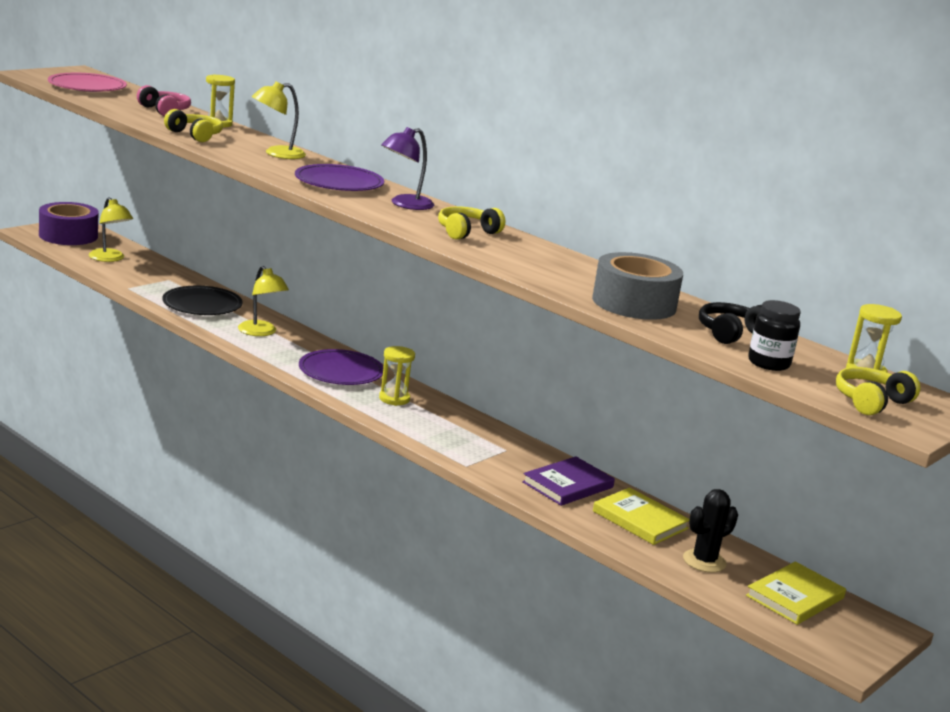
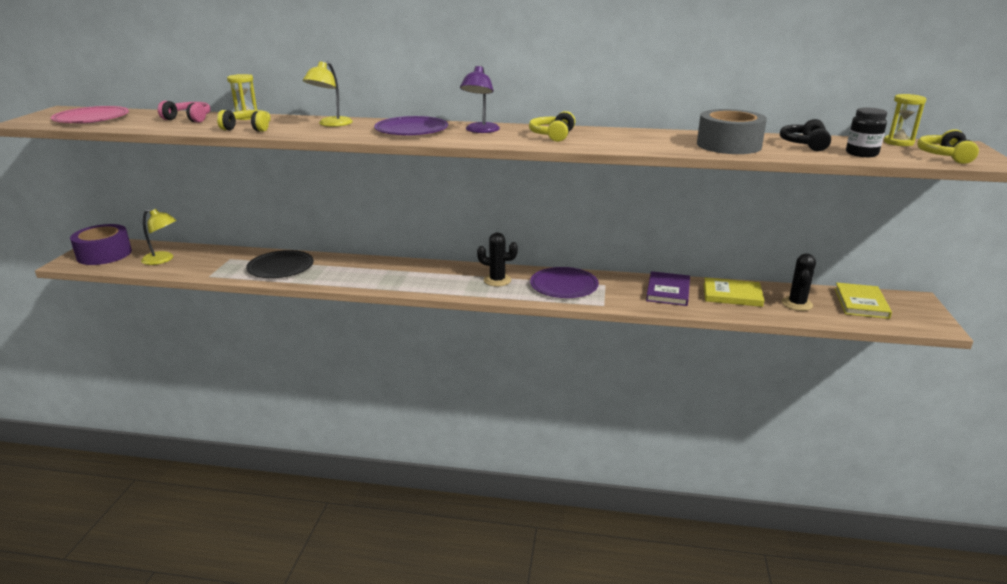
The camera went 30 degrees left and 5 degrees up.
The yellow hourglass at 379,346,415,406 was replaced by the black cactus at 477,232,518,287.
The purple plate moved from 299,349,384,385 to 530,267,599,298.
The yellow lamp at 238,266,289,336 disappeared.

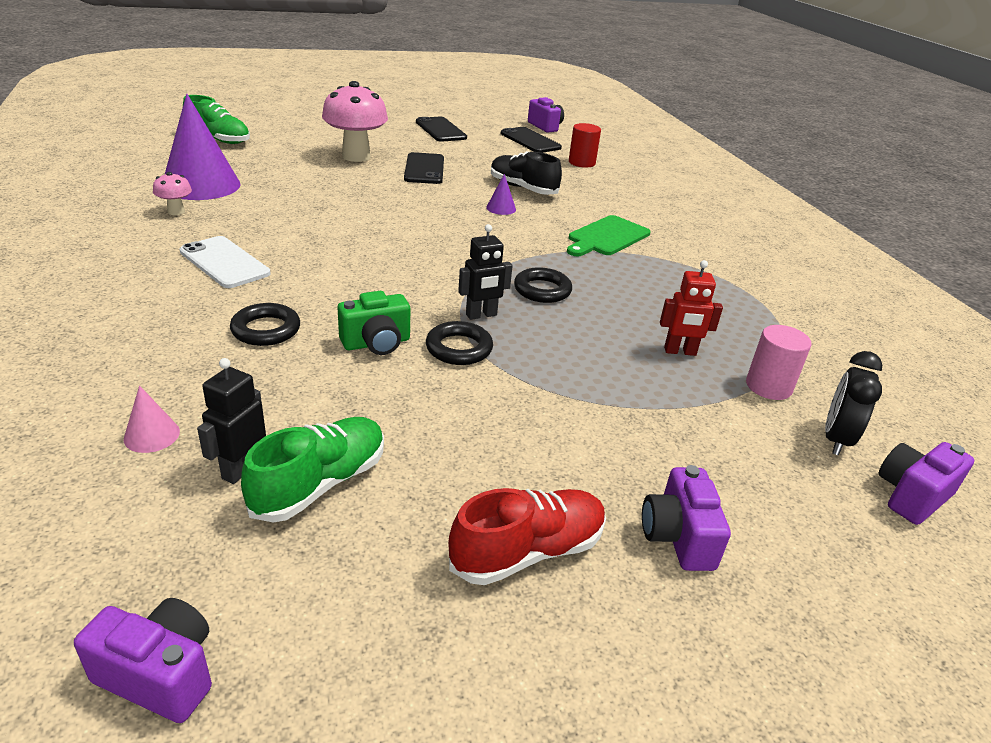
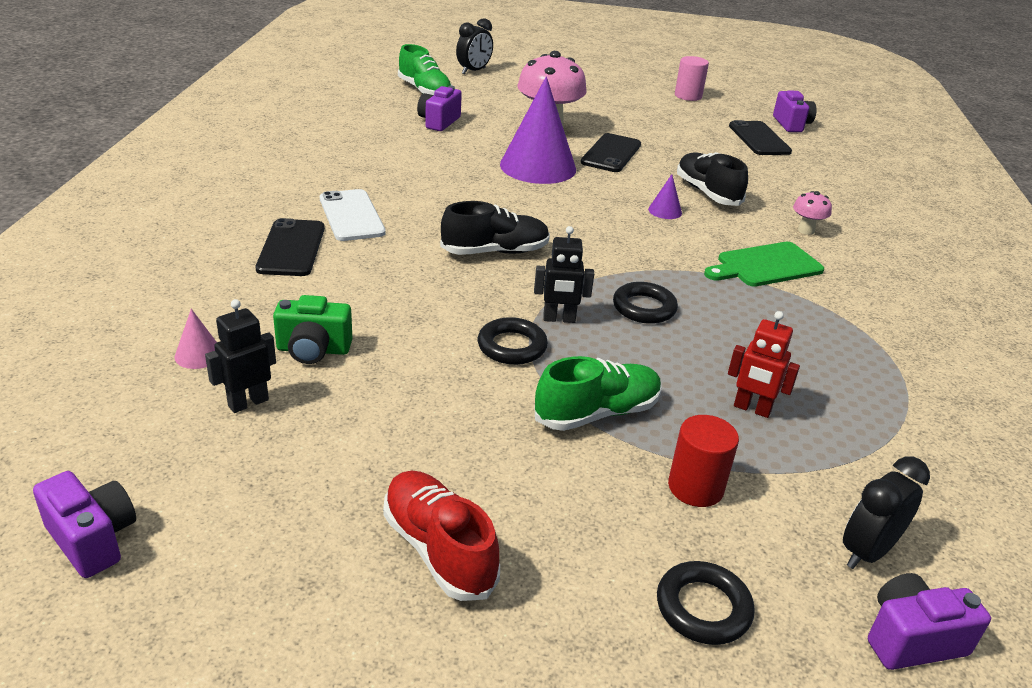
The camera went 25 degrees right and 0 degrees up.
The black phone moved from 416,117,467,142 to 255,218,325,276.
The green camera moved from 338,291,410,355 to 273,295,352,364.
The red shoe at 448,488,606,585 turned 120 degrees counterclockwise.
The purple camera moved from 642,465,731,571 to 417,86,462,131.
The black shoe at 440,201,550,255 appeared.
The black clock at 456,18,493,74 appeared.
The purple cone moved from 165,93,241,200 to 500,76,576,184.
The green shoe moved from 241,417,384,522 to 535,356,662,431.
The black ring moved from 230,303,300,346 to 657,561,755,645.
The red cylinder moved from 569,123,601,168 to 668,415,739,507.
The pink cylinder moved from 746,325,811,400 to 675,56,709,101.
The pink mushroom moved from 153,172,192,215 to 793,191,832,235.

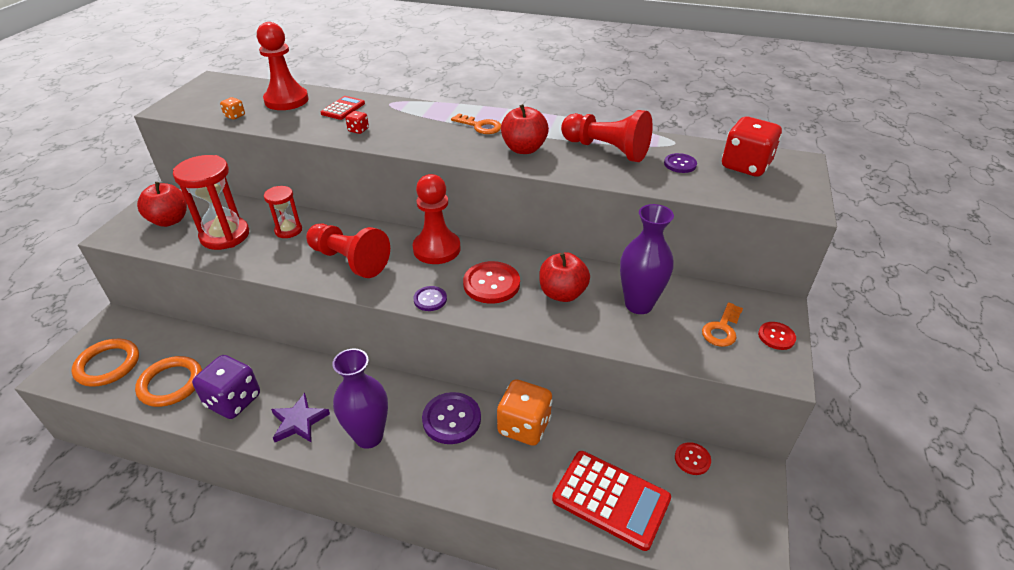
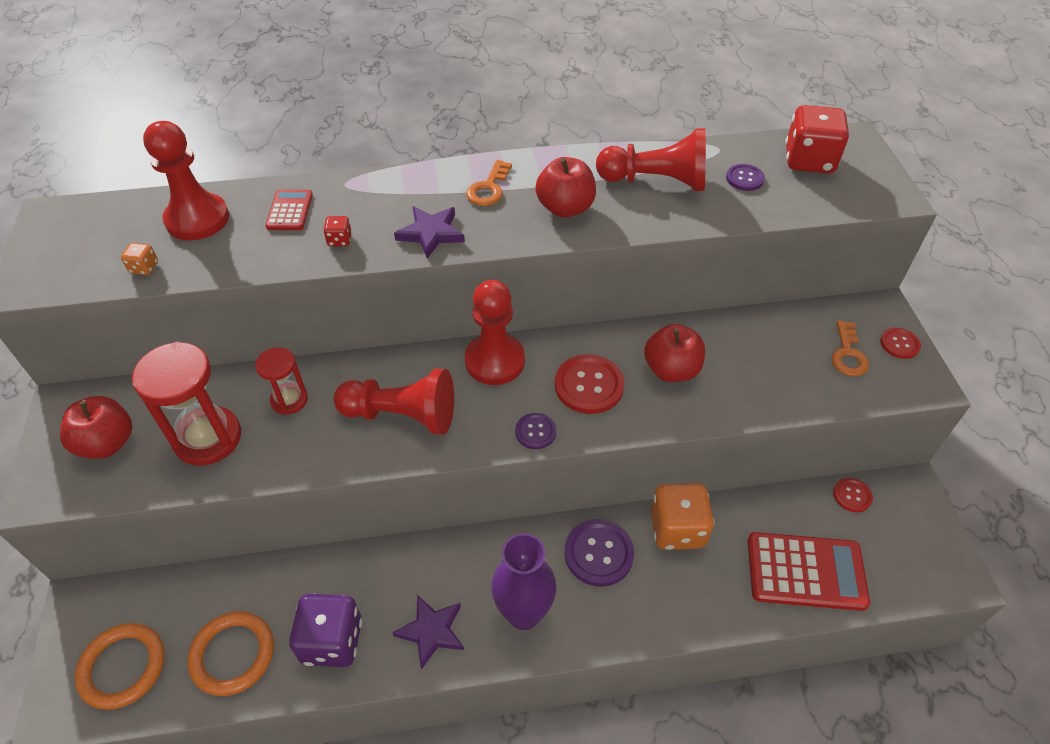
The camera went 25 degrees left and 10 degrees up.
The purple star at 394,206,465,259 appeared.
The orange key at 451,113,501,134 turned 105 degrees clockwise.
The purple vase at 620,204,674,314 disappeared.

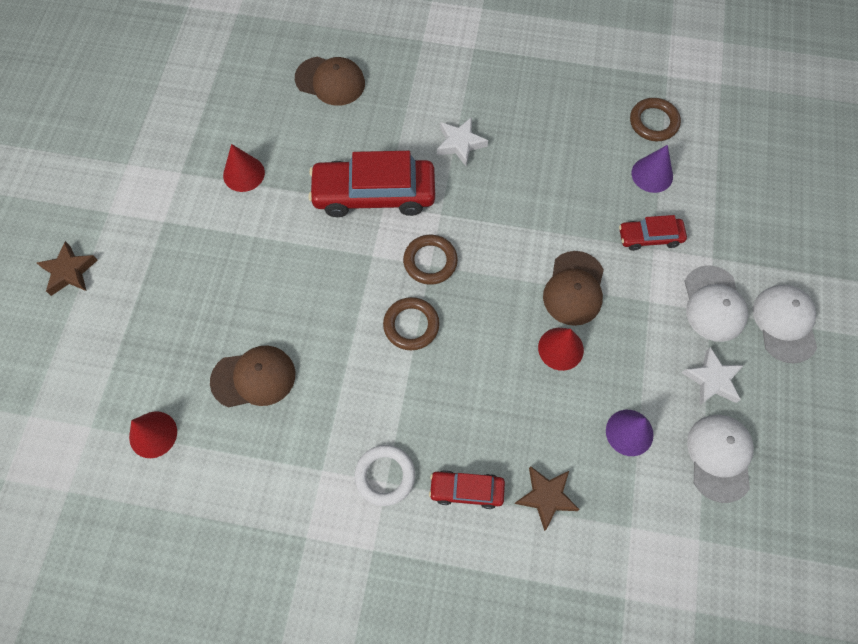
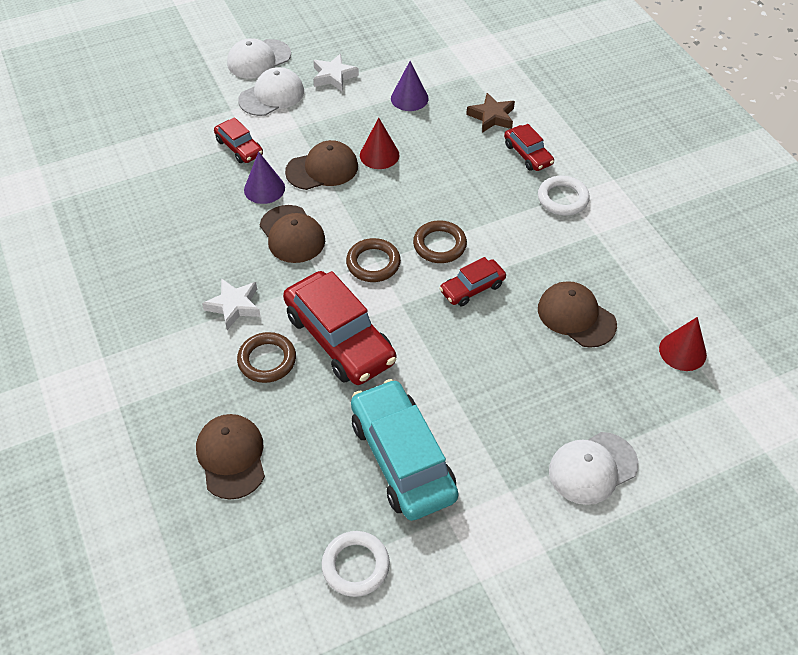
The camera went 125 degrees left and 15 degrees down.
The brown ring moved from 630,98,681,141 to 237,332,296,383.
The purple cone moved from 632,145,673,193 to 244,151,285,204.
The brown cap at 260,205,325,263 appeared.
The white ring at 322,531,390,597 appeared.
The red cone at 223,144,265,192 was replaced by the turquoise car at 351,379,458,521.
The red car at 439,257,506,306 appeared.
The white cap moved from 687,415,754,503 to 549,432,638,505.
The brown star at 37,241,98,296 disappeared.

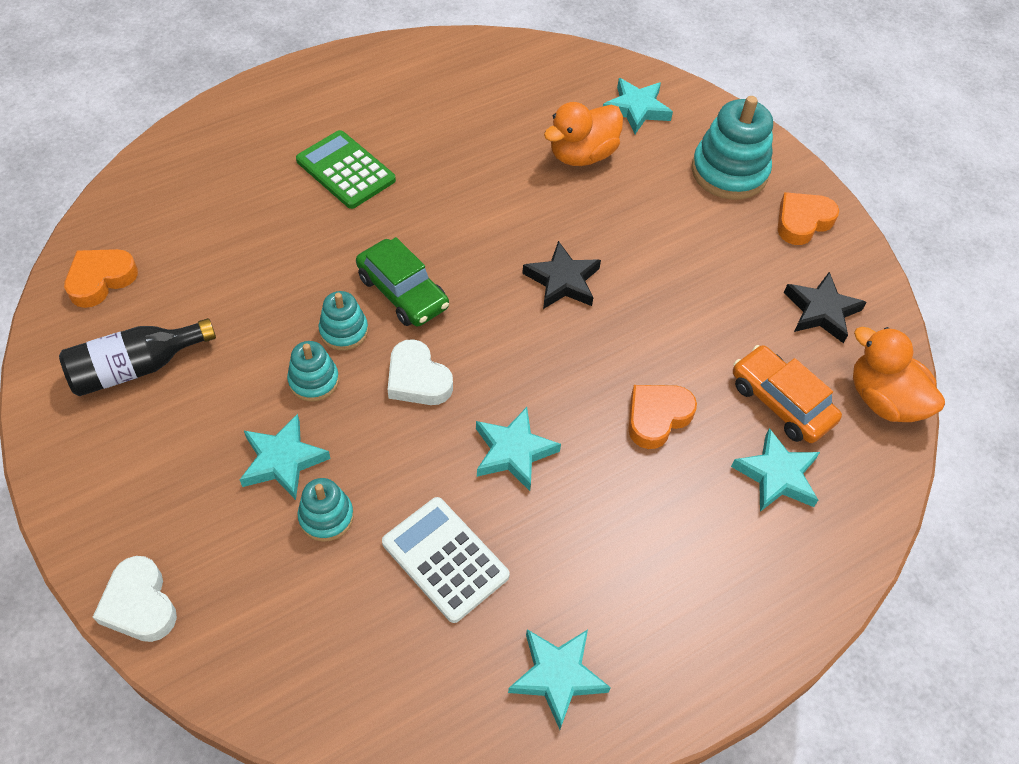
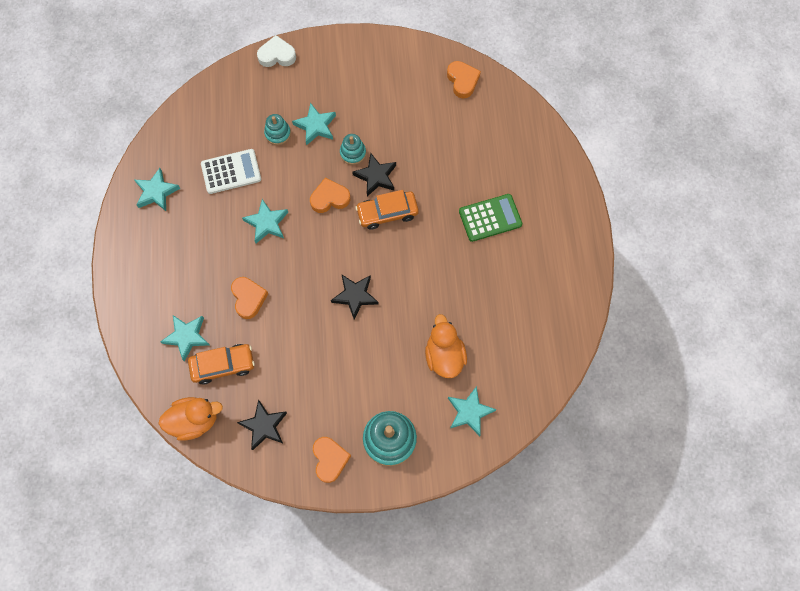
The camera went 120 degrees right and 15 degrees up.
The white heart at 388,339,453,405 became the orange heart at 310,178,350,213.
The turquoise stacking toy at 319,291,368,350 was replaced by the black star at 352,153,396,197.
The green car at 356,237,449,327 became the orange car at 355,190,419,230.
The black bottle at 59,318,216,396 disappeared.

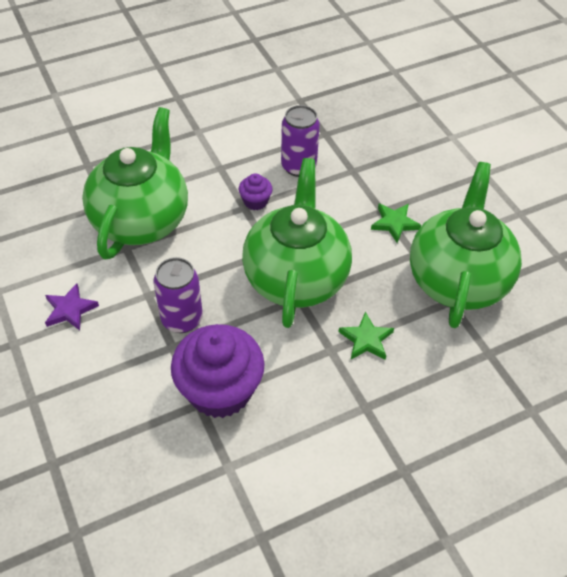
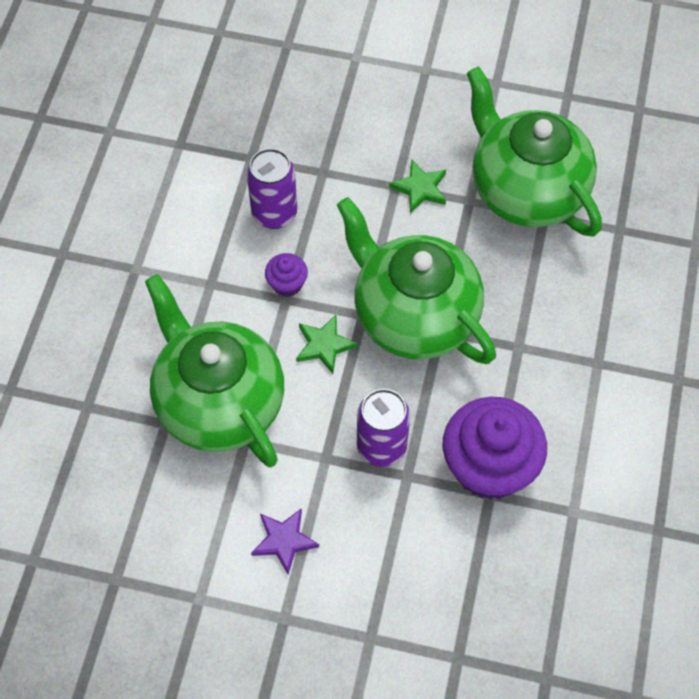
The camera went 50 degrees left and 10 degrees up.
The green star moved from 339,312,394,360 to 296,315,358,374.

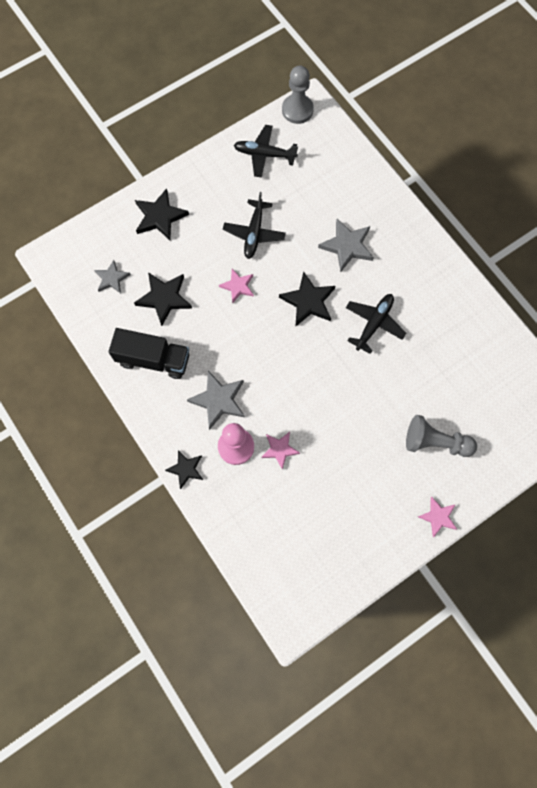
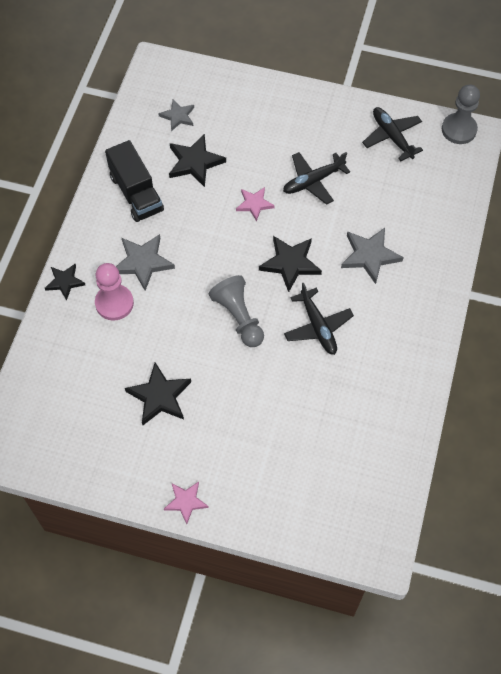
The camera went 50 degrees right and 10 degrees down.
The black star moved from 135,188,189,240 to 125,362,191,425.
The grey pawn moved from 406,415,477,457 to 209,275,264,347.
The black plane at 346,294,406,354 turned 75 degrees clockwise.
The pink star at 261,432,300,469 disappeared.

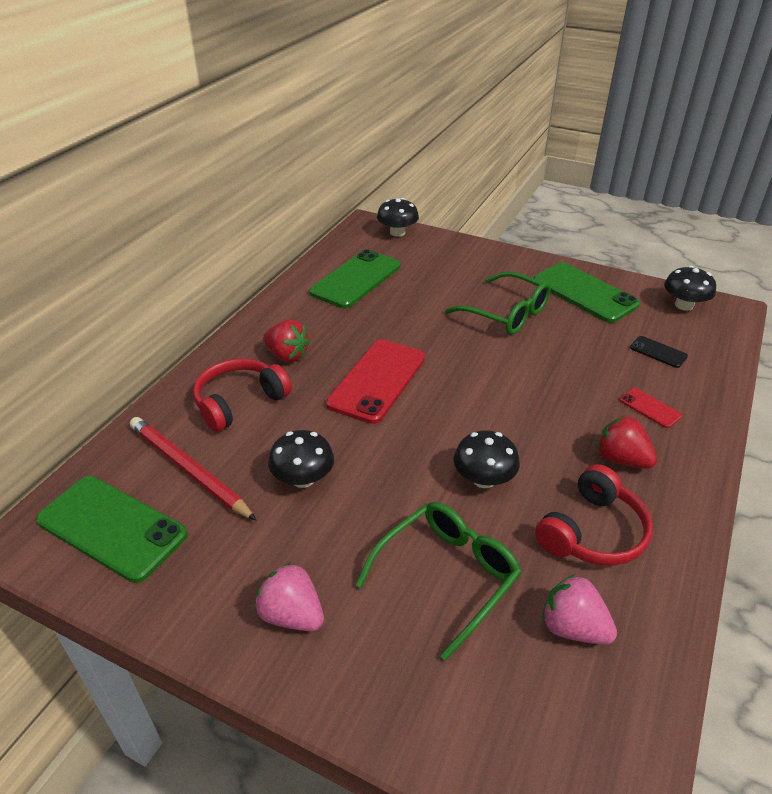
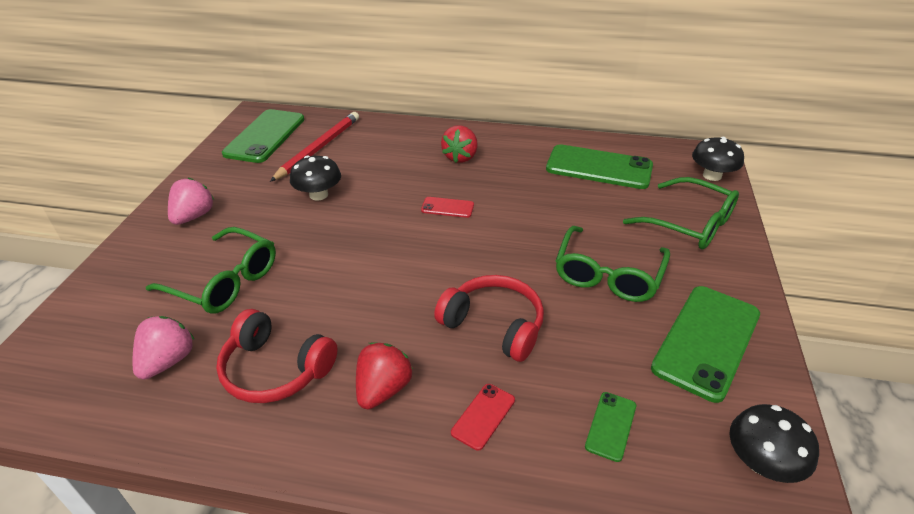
The camera went 75 degrees right and 0 degrees up.
The red phone at 326,339,425,424 changed to 0.46 times the size.
The red headphones moved from 193,358,292,432 to 434,275,544,362.
The black phone at 630,336,688,368 became the green phone at 585,392,636,462.
The green glasses at 623,177,739,249 appeared.
The black mushroom at 454,430,520,488 disappeared.

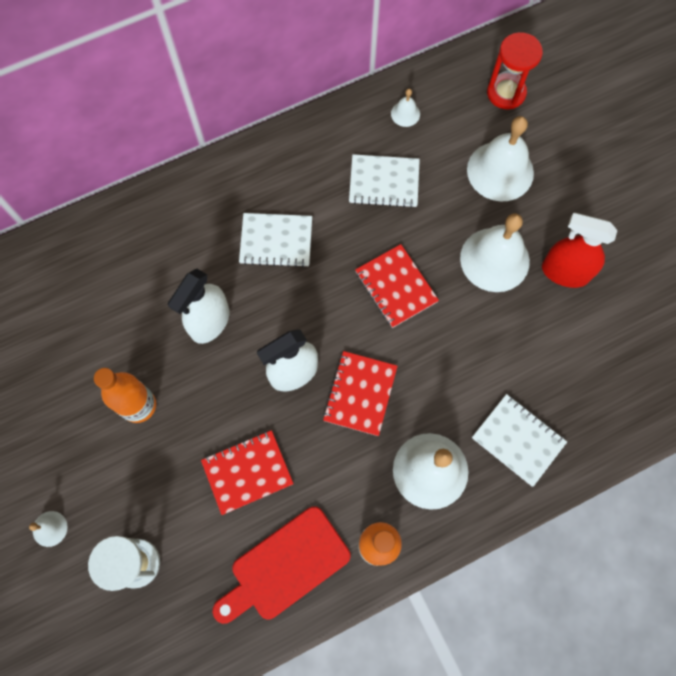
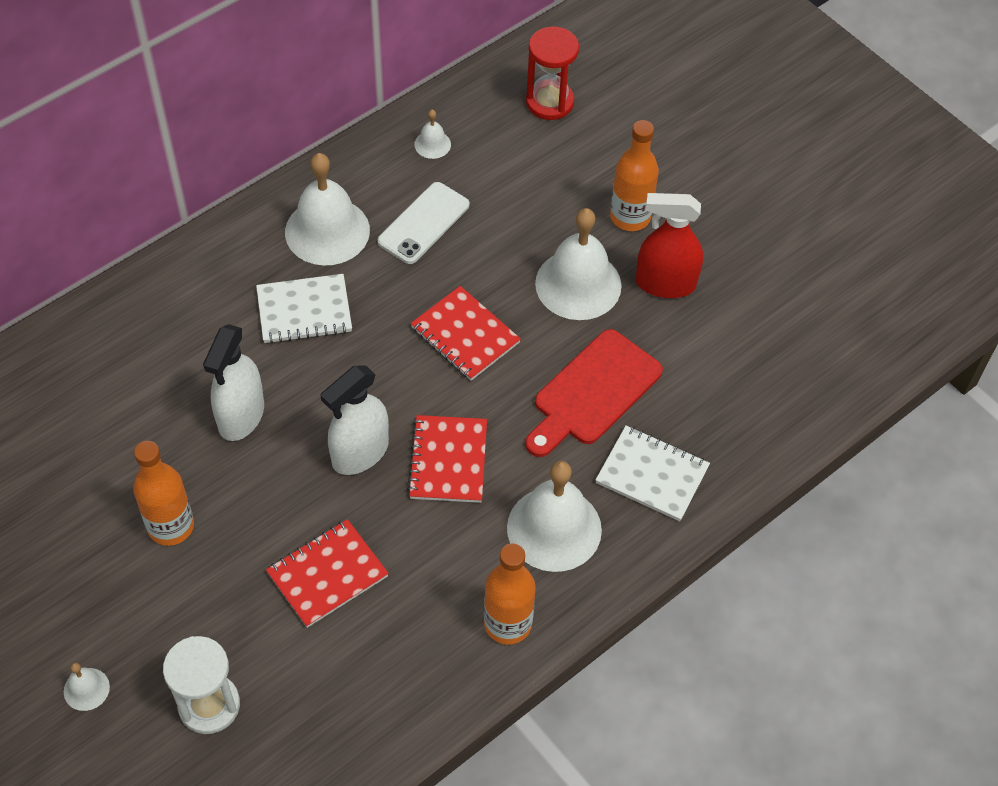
The camera went 15 degrees left and 15 degrees down.
The white bell moved from 467,116,534,201 to 285,153,370,265.
The white notebook at 349,154,420,208 was replaced by the white phone at 377,182,469,264.
The red cutting board moved from 213,506,351,624 to 525,329,663,457.
The orange bottle at 610,120,659,231 appeared.

